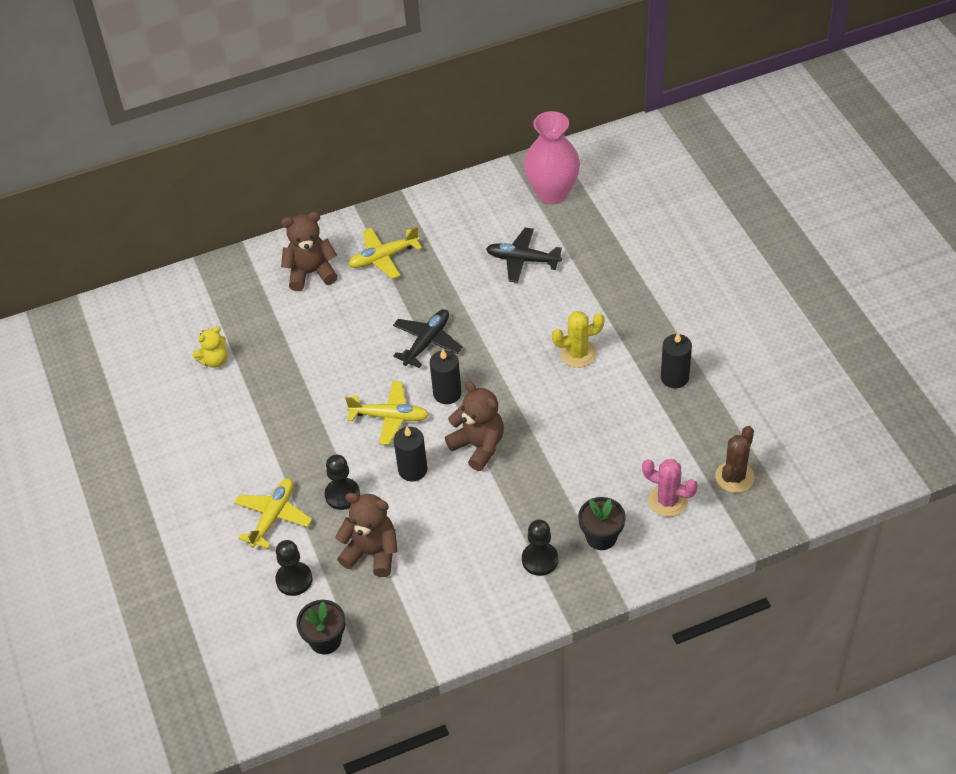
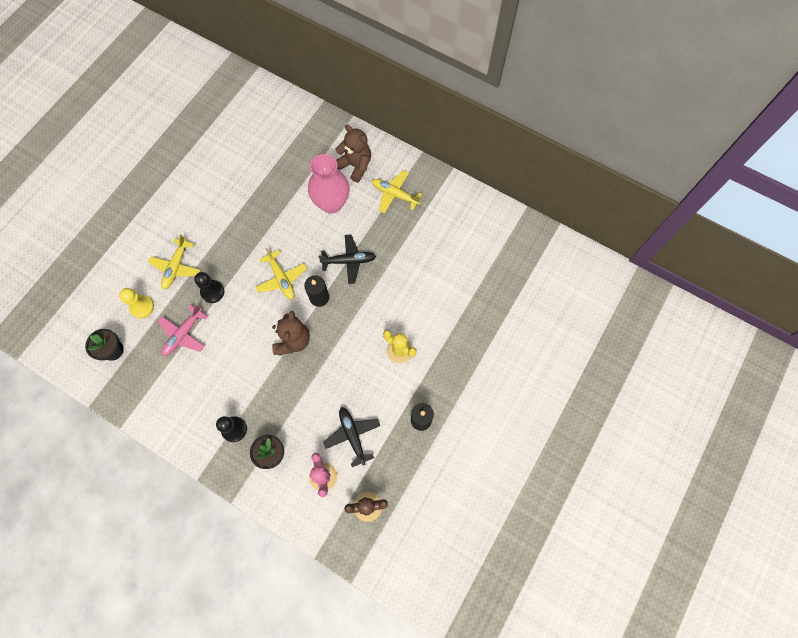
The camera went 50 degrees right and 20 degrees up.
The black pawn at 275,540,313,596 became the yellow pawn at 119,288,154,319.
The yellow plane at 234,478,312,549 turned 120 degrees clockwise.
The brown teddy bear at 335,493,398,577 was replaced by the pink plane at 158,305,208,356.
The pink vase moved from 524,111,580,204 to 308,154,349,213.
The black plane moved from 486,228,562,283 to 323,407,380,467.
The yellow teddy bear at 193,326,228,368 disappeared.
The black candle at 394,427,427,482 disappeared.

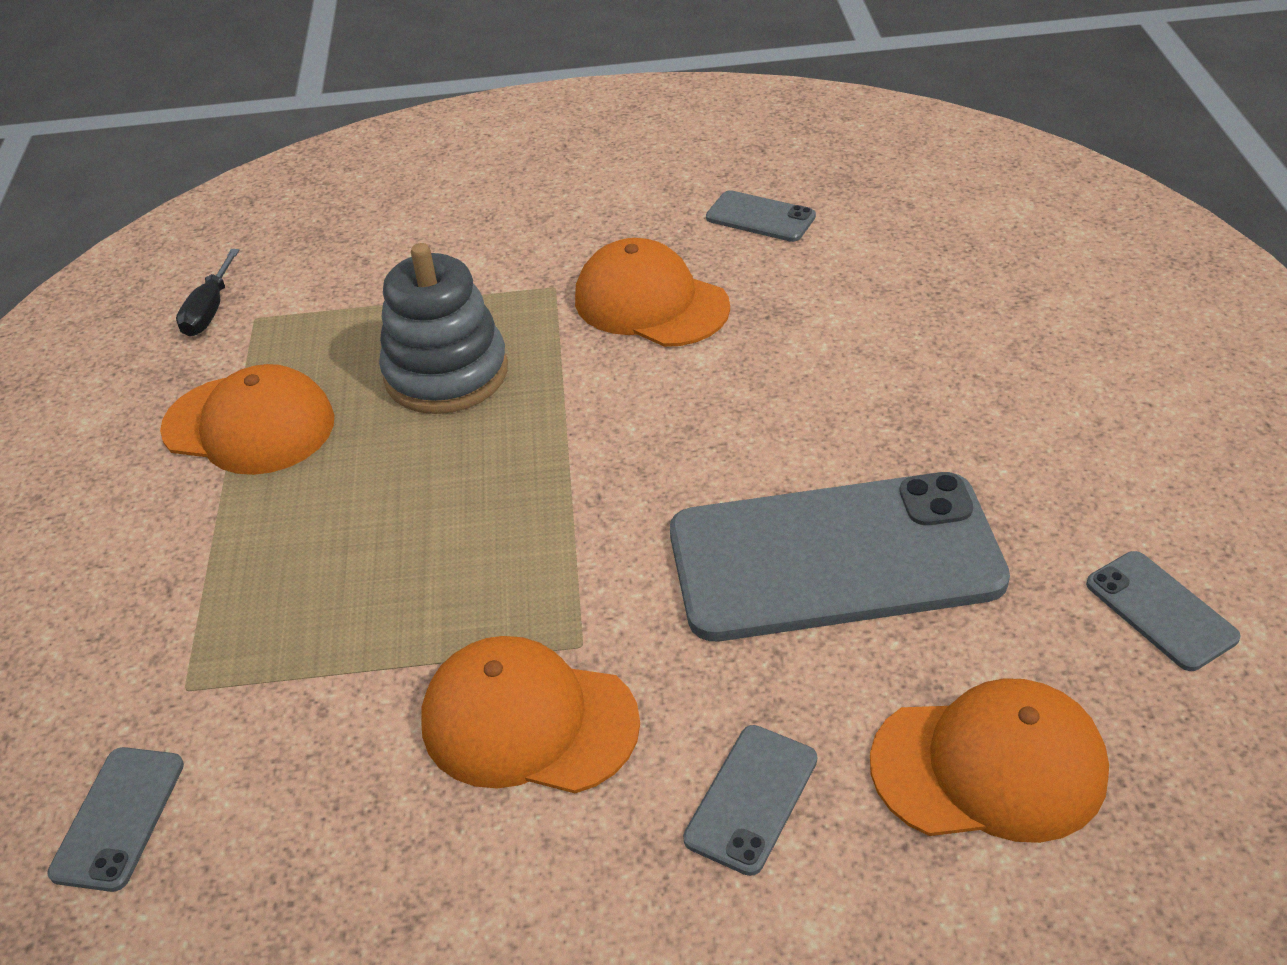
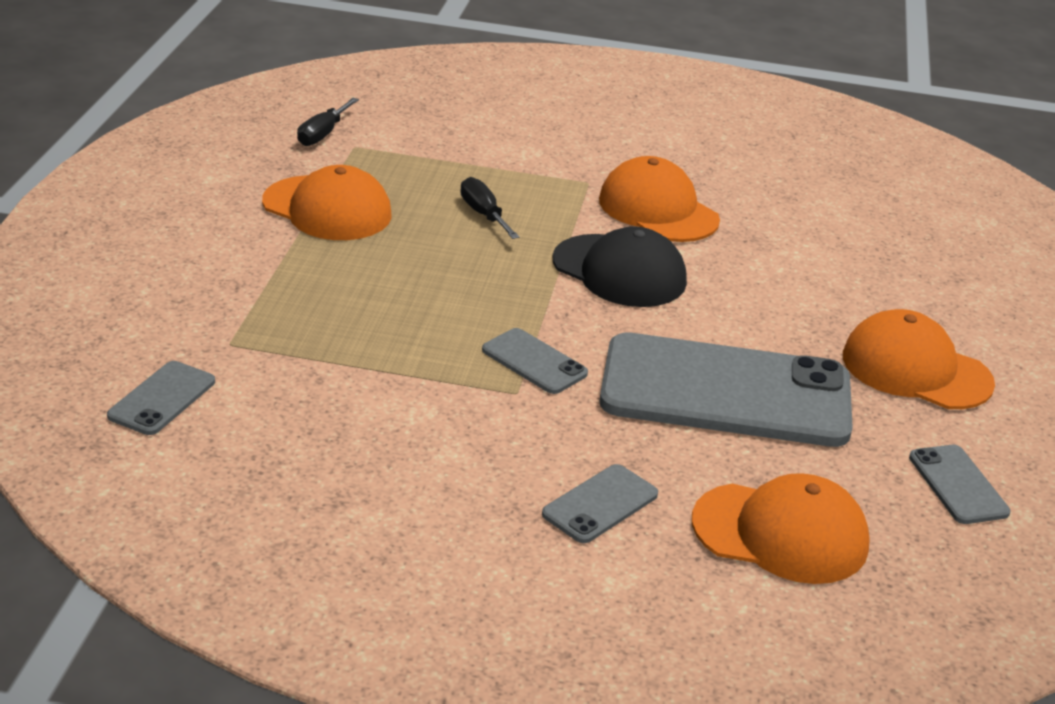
The camera went 10 degrees right and 10 degrees down.
The grey stacking toy at 379,243,508,414 was replaced by the black screwdriver at 460,177,519,239.
The grey phone moved from 706,190,816,242 to 482,328,588,394.
The black cap at 553,226,687,307 appeared.
The orange cap moved from 421,636,640,793 to 843,309,995,409.

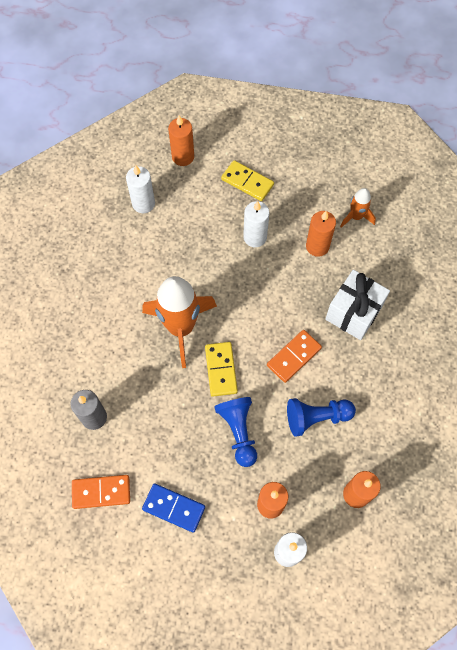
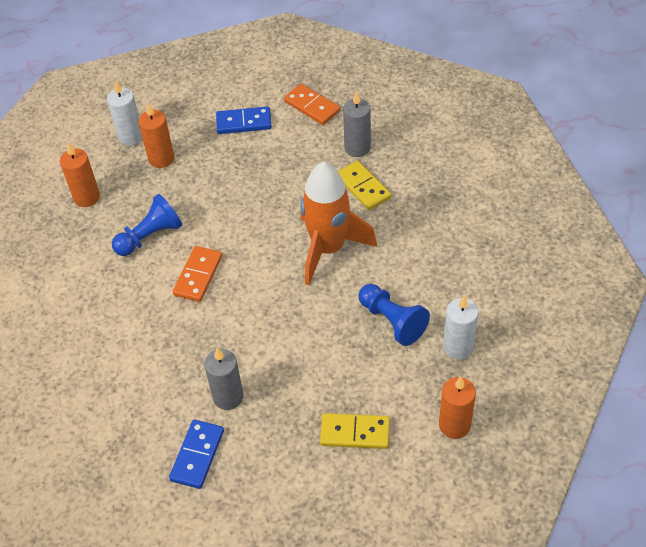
The camera went 155 degrees right and 15 degrees down.
The orange rocket at 340,188,376,228 was replaced by the blue domino at 169,420,224,489.
The orange candle at 306,211,336,257 became the grey candle at 204,348,244,410.
The orange domino at 72,475,130,509 turned 75 degrees clockwise.
The yellow domino moved from 205,342,238,397 to 338,161,391,210.
The blue pawn moved from 214,397,257,467 to 358,284,430,346.
The white candle at 243,201,269,247 disappeared.
The white gift at 325,270,390,340 disappeared.

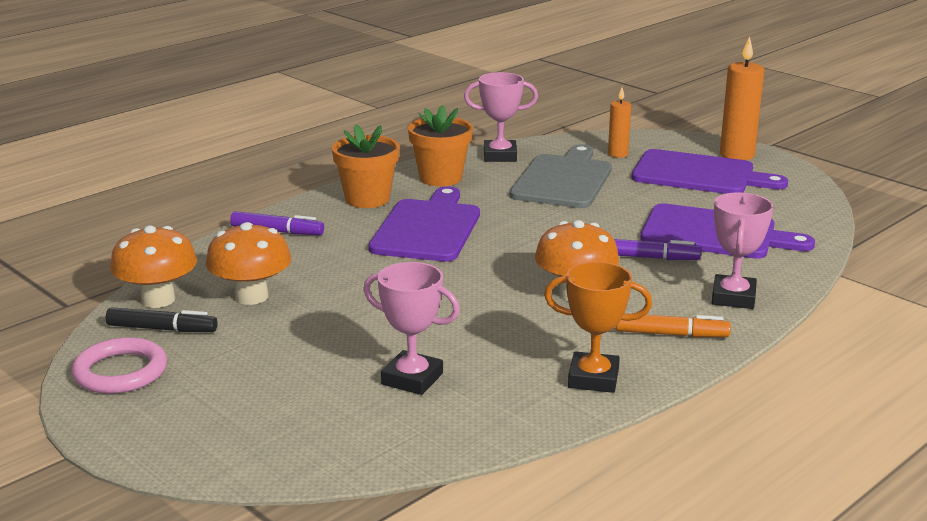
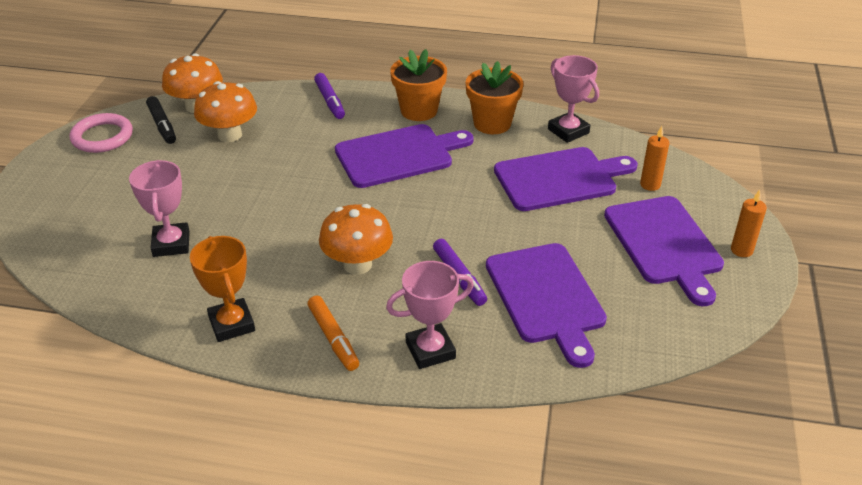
The camera went 55 degrees right and 15 degrees up.
The grey cutting board at 510,145,612,208 became the purple cutting board at 494,147,638,211.
The orange candle at 720,36,764,160 changed to 0.59 times the size.

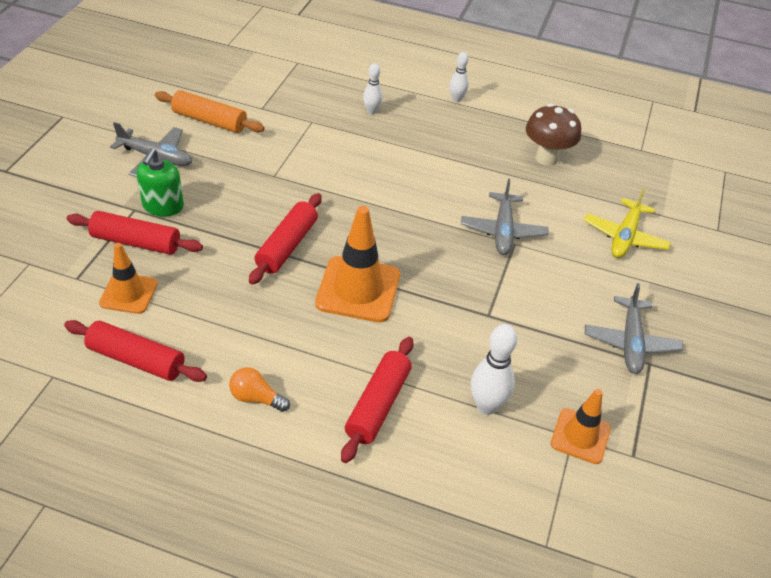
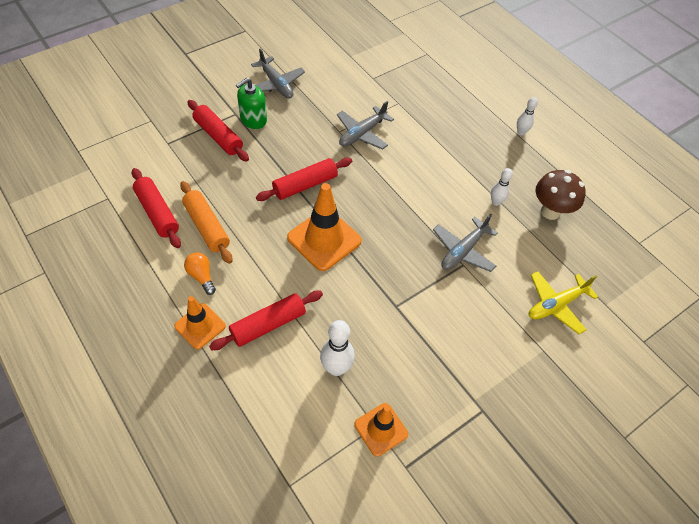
The camera went 35 degrees right and 10 degrees up.
The orange traffic cone moved from 99,243,158,314 to 174,296,226,350.
The orange rolling pin moved from 155,90,265,133 to 180,181,232,264.
The grey plane moved from 585,283,683,374 to 337,101,394,150.
The white bowling pin moved from 363,63,383,114 to 491,168,513,206.

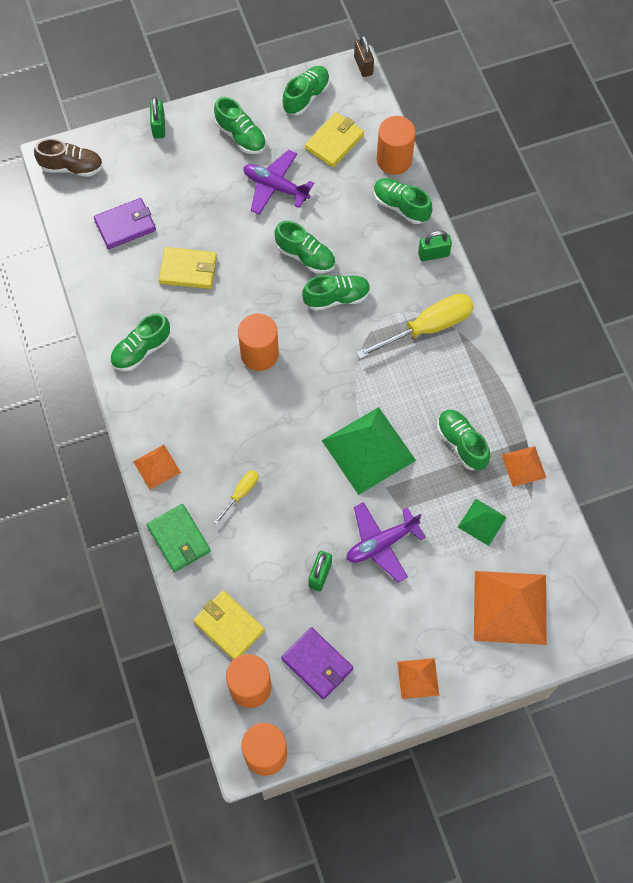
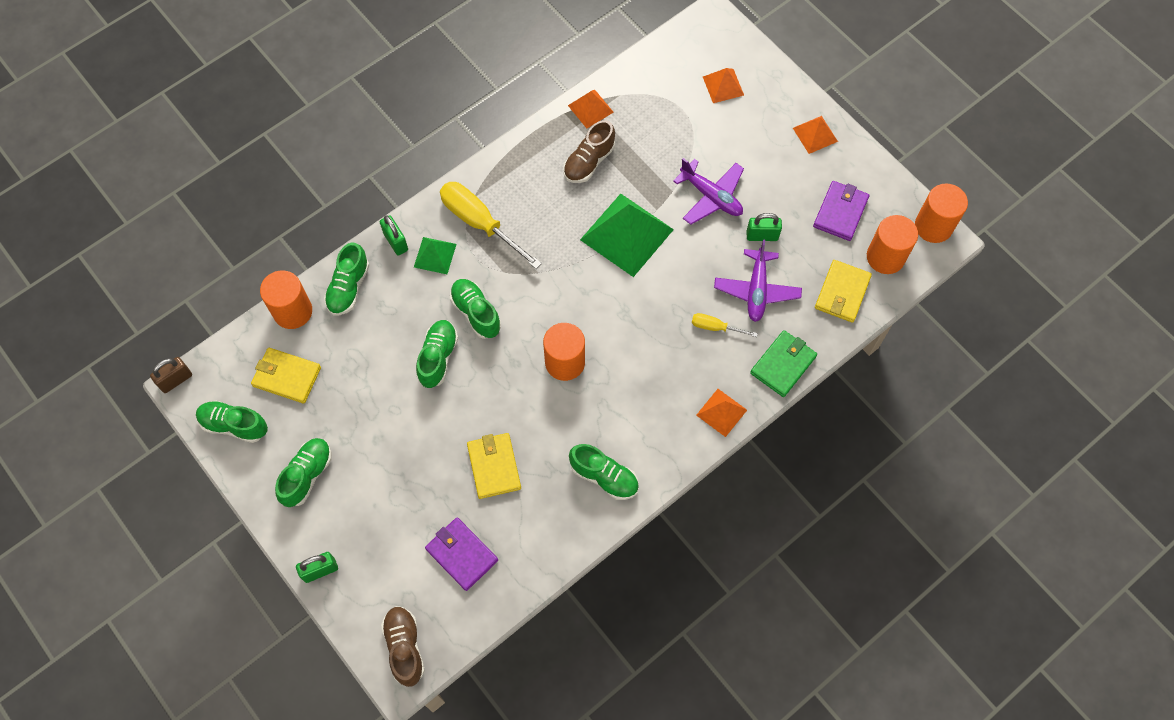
The camera went 110 degrees left and 0 degrees up.
The green pyramid moved from 458,499,507,546 to 414,237,456,274.
The green shoe at 437,410,490,470 became the brown shoe at 563,120,615,183.
The orange pyramid at 474,571,546,645 changed to 0.52 times the size.
The purple plane moved from 243,150,314,215 to 714,239,802,322.

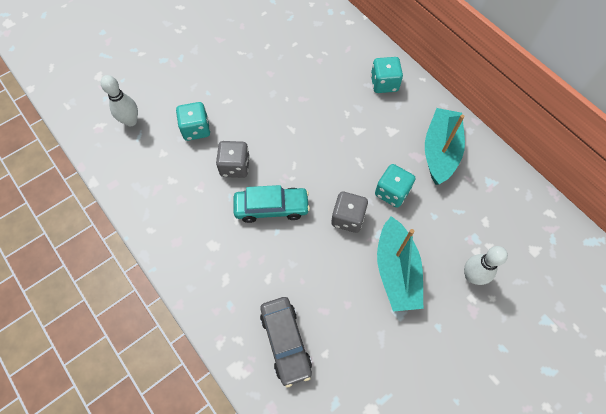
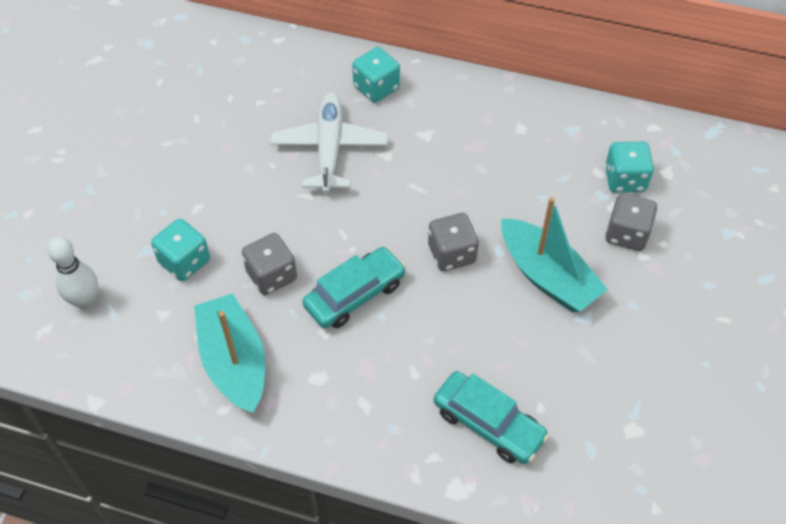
The camera went 35 degrees left and 10 degrees down.
The turquoise boat moved from 425,108,465,185 to 194,293,265,413.
The white plane at 270,92,387,193 appeared.
The grey car at 260,297,312,388 became the turquoise car at 434,371,549,464.
The turquoise dice moved from 375,164,416,208 to 605,142,654,193.
The white bowling pin at 464,246,508,285 was replaced by the grey dice at 605,193,657,251.

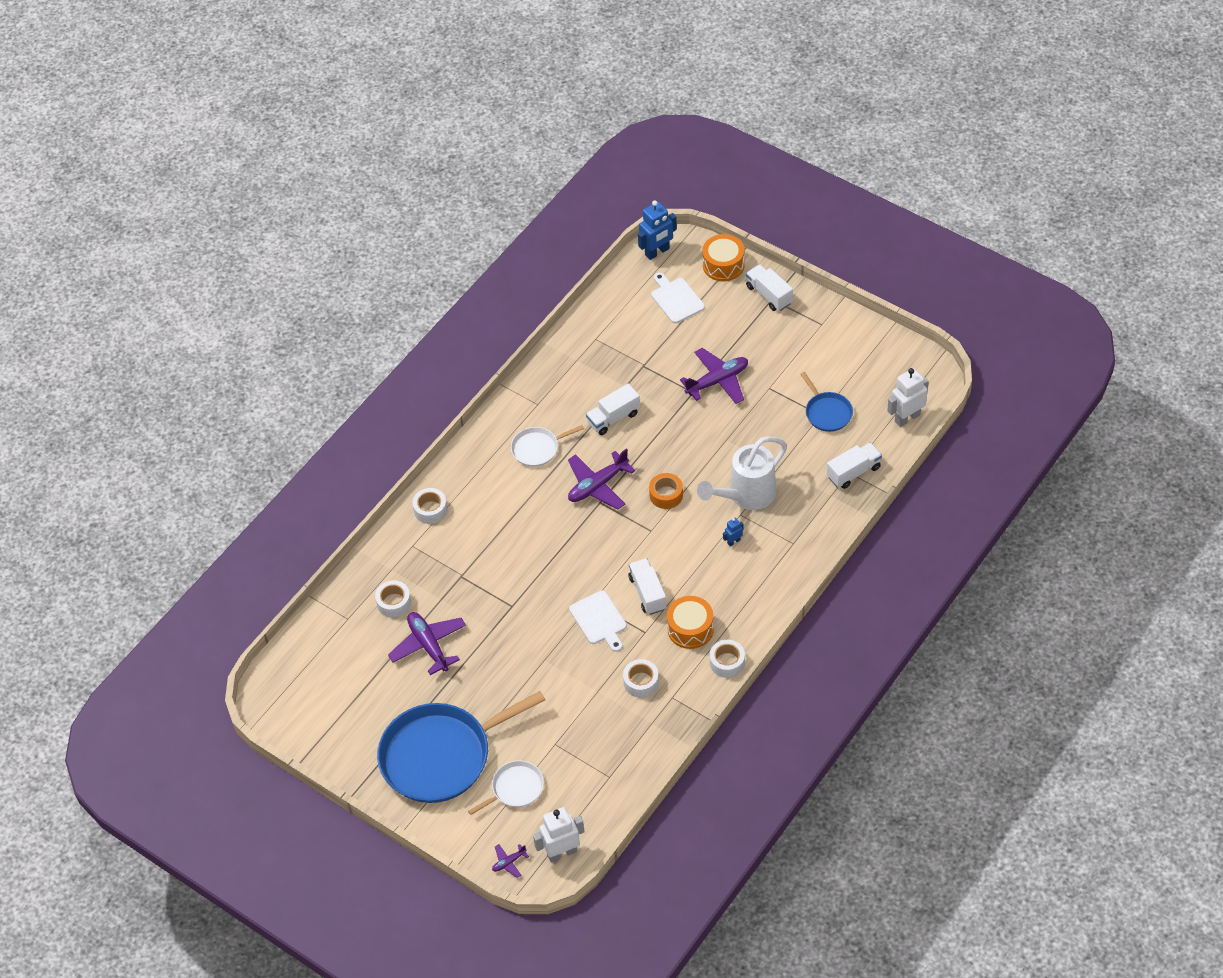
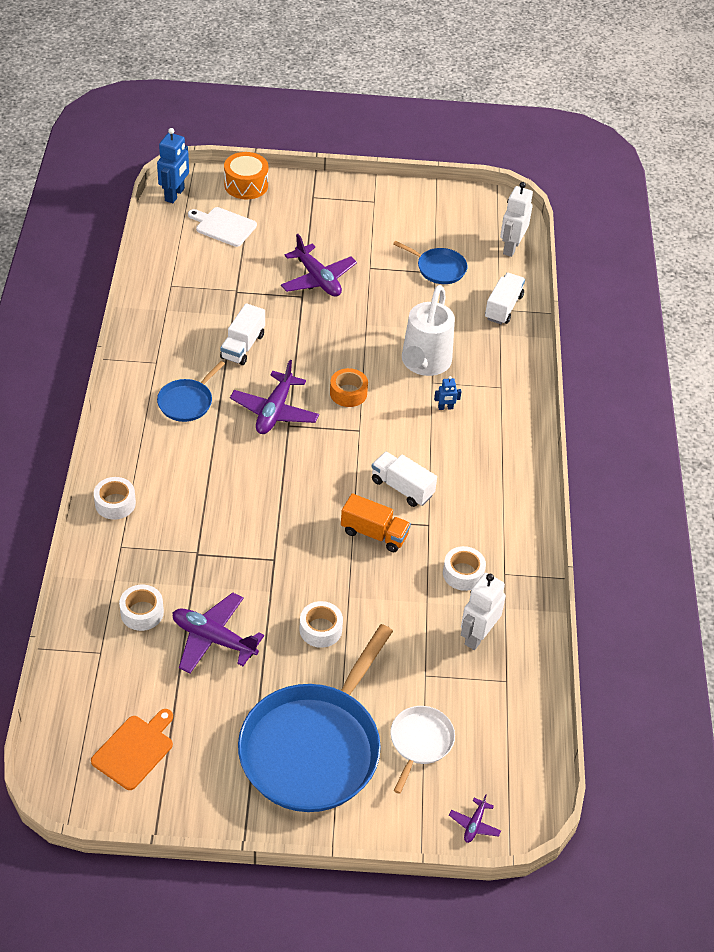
The camera went 40 degrees left and 5 degrees down.
The orange cutting board at 91,709,173,790 appeared.
The white pan at 511,425,584,467 became the blue pan at 157,361,225,422.
The purple plane at 680,348,748,404 turned 120 degrees clockwise.
The white tape moved from 710,640,745,678 to 300,601,343,648.
The white cutting board at 569,590,627,652 was replaced by the orange truck at 341,493,411,552.
The blue robot at 723,518,744,546 turned 120 degrees counterclockwise.
The white robot moved from 533,807,584,863 to 461,573,506,650.
The orange drum at 667,596,714,649 disappeared.
The white truck at 746,264,793,311 disappeared.

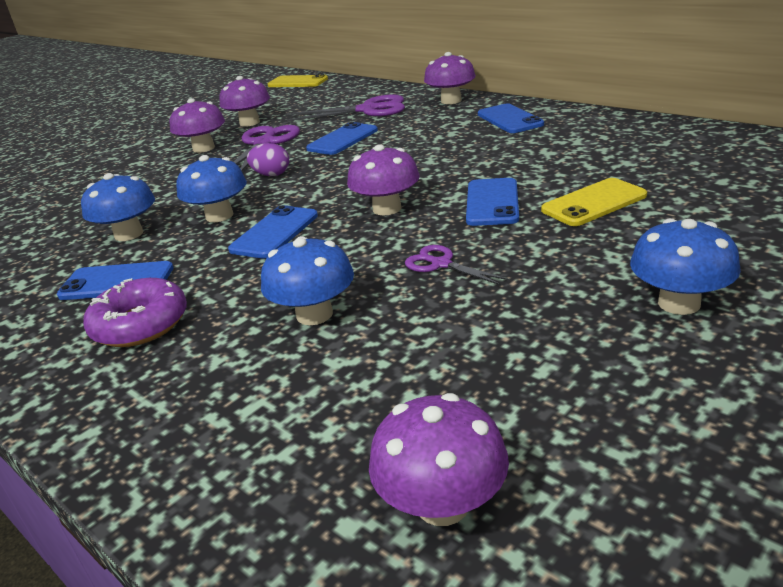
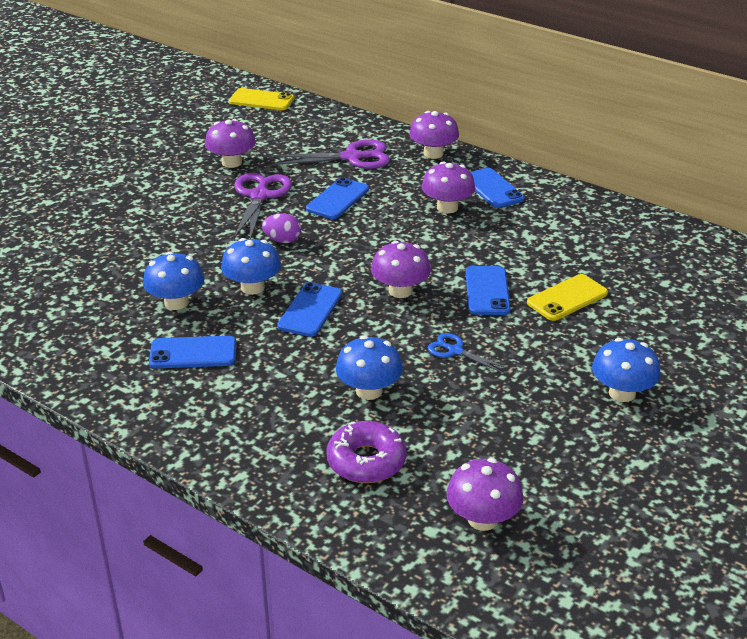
The camera went 10 degrees left and 5 degrees up.
The purple donut moved from 83,278,187,347 to 326,421,406,483.
The purple mushroom moved from 170,98,225,153 to 422,162,475,213.
The purple scissors at 405,245,509,285 became the blue scissors at 428,333,507,373.

